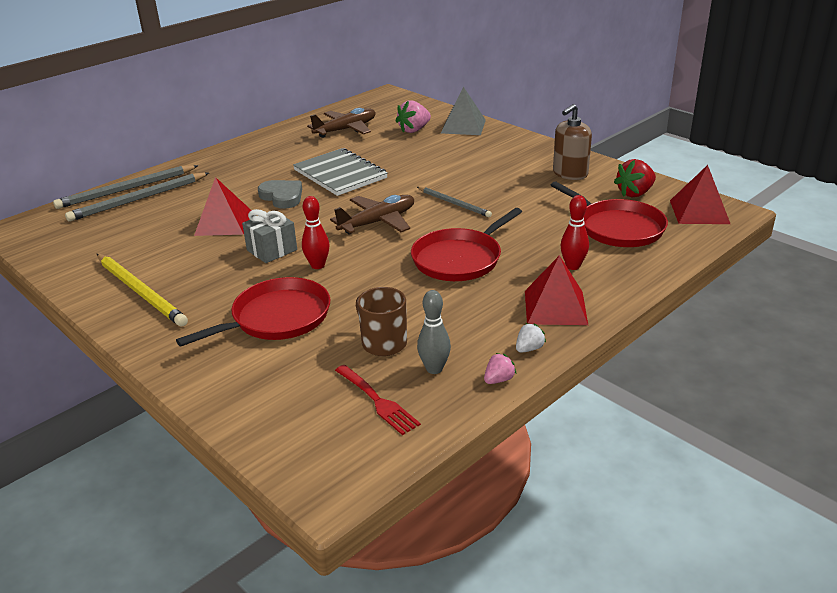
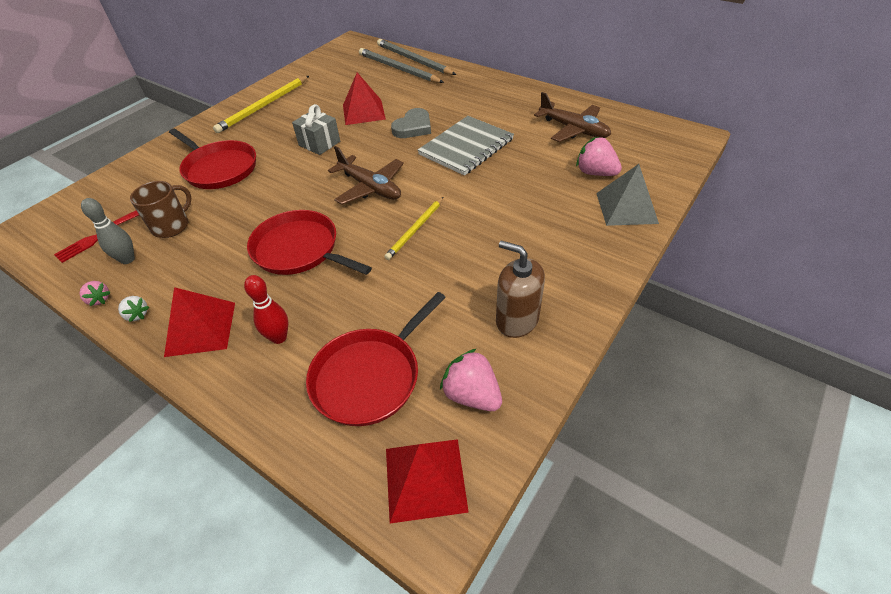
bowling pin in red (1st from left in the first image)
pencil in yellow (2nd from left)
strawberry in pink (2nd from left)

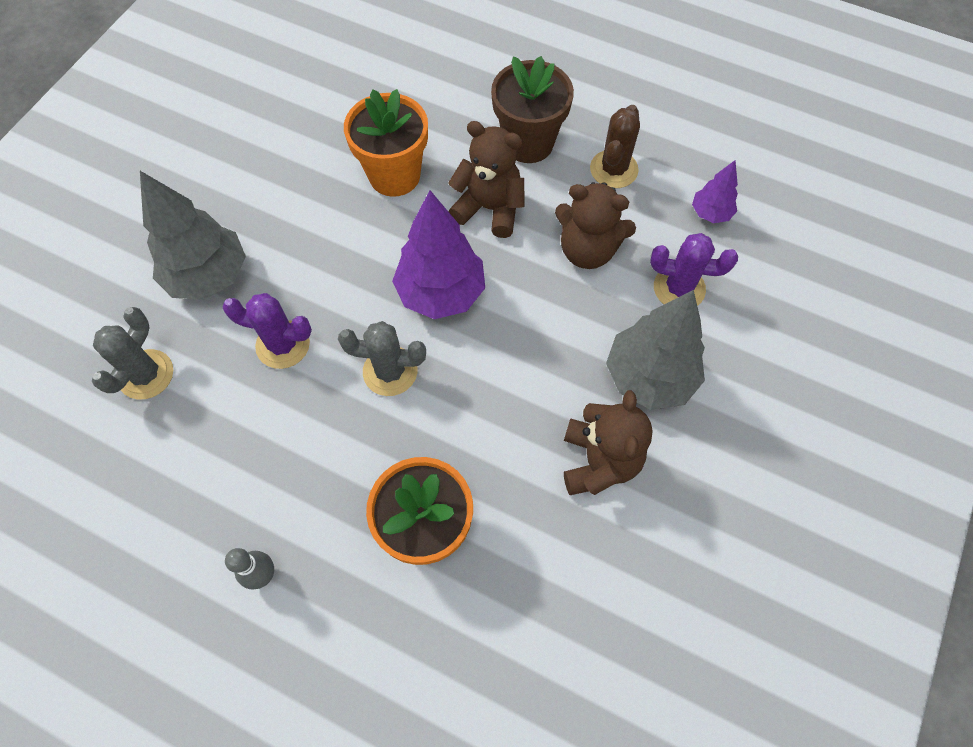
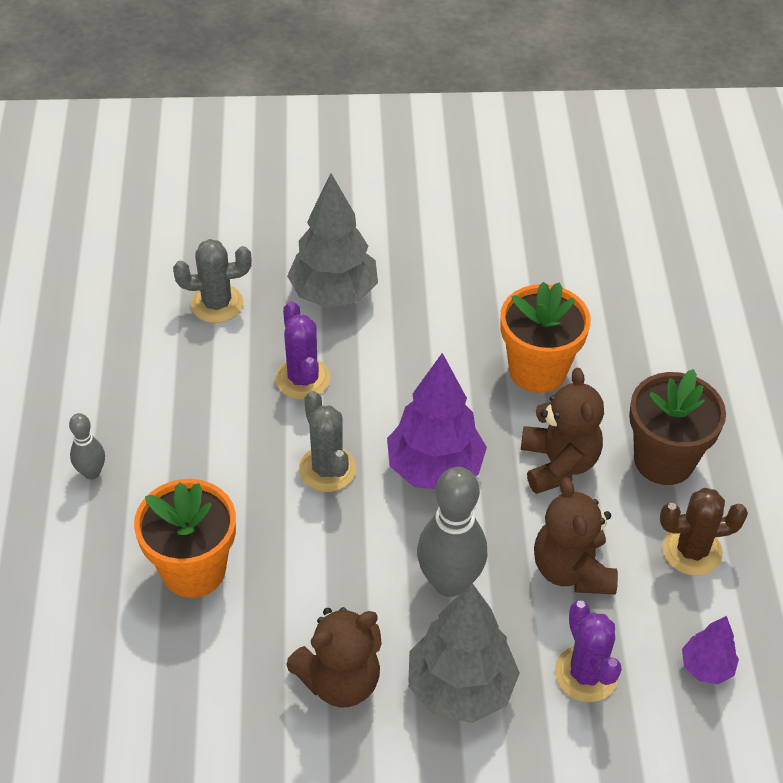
bowling pin in grey (2nd from left)

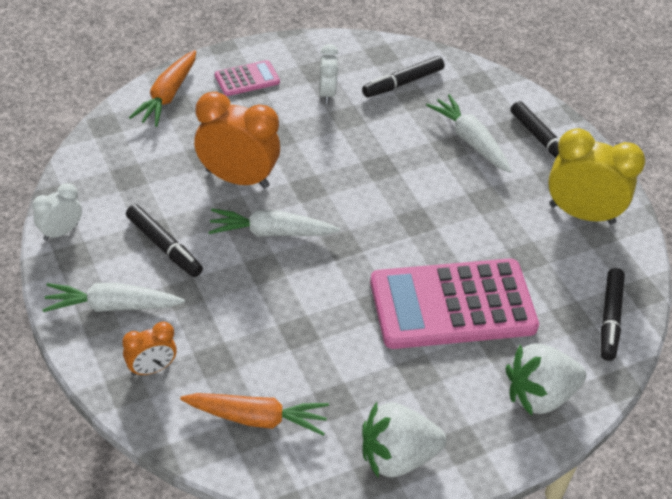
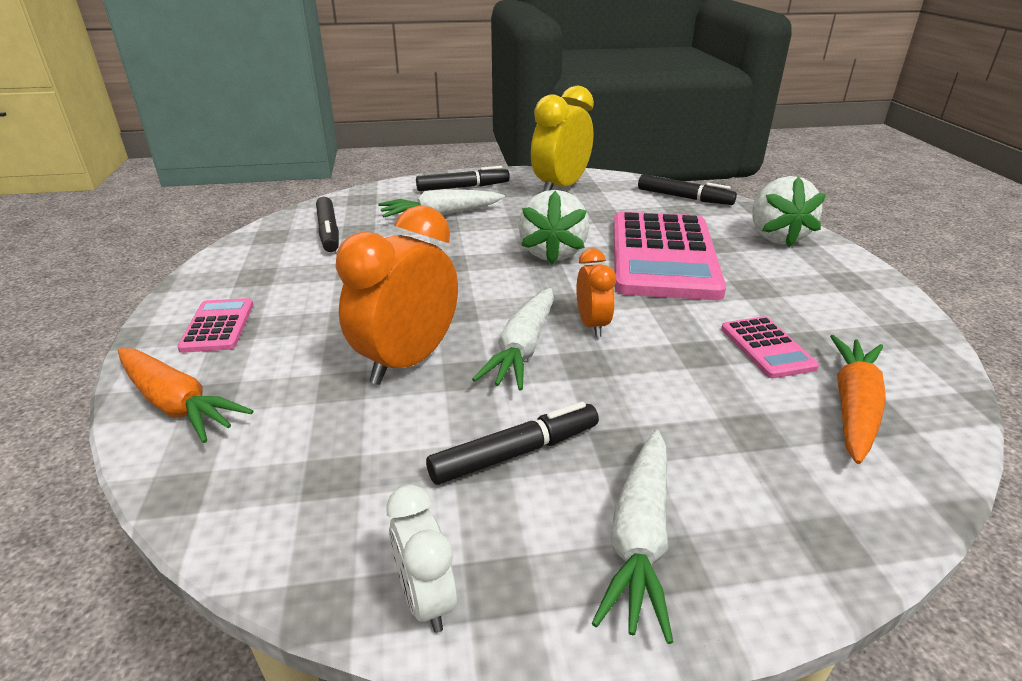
clock in orange (2nd from left)
clock in white (2nd from left in the first image)
strawberry in white (1st from left)
calculator in pink (3rd from left)

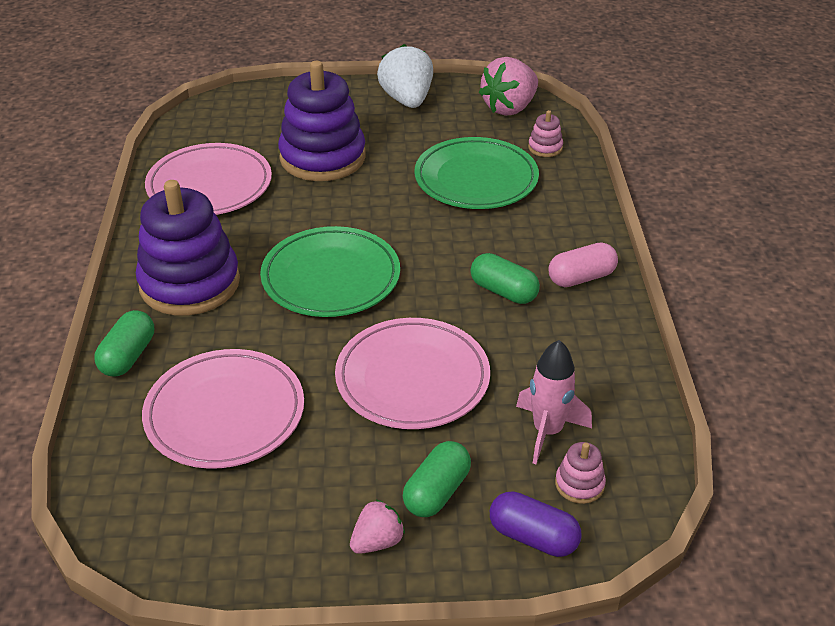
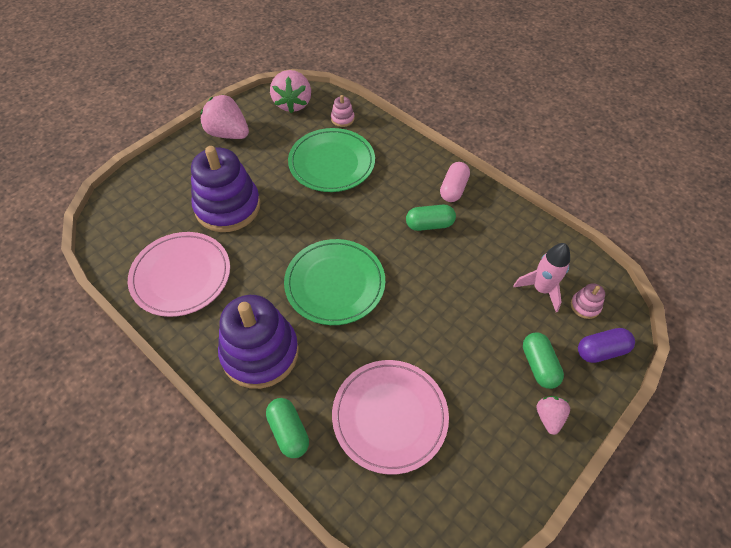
plate in pink (3rd from left in the first image)
strawberry in pink (1st from left)

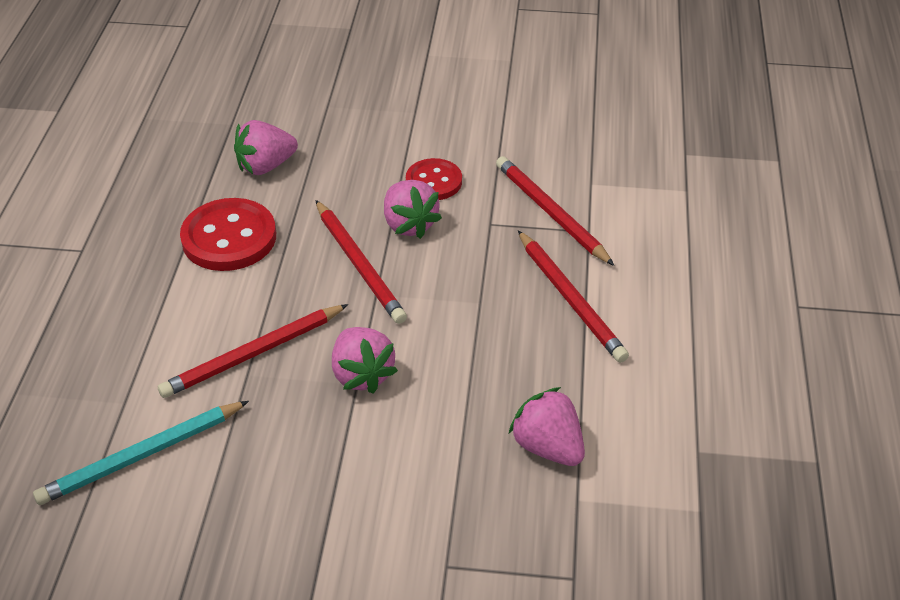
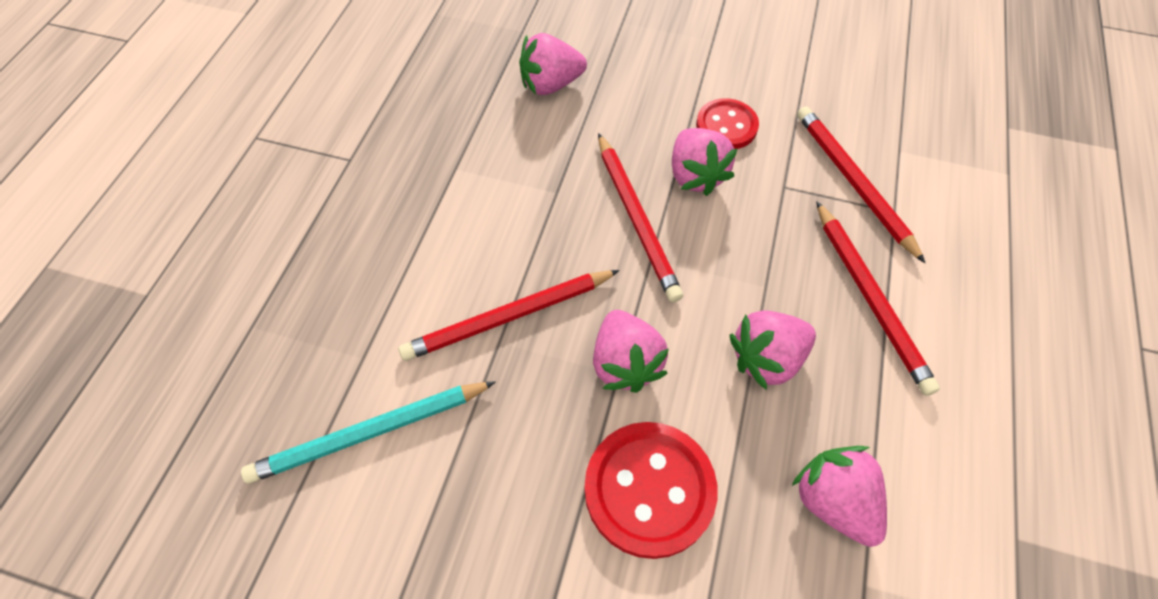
button in red (1st from left)
strawberry in pink (4th from left)

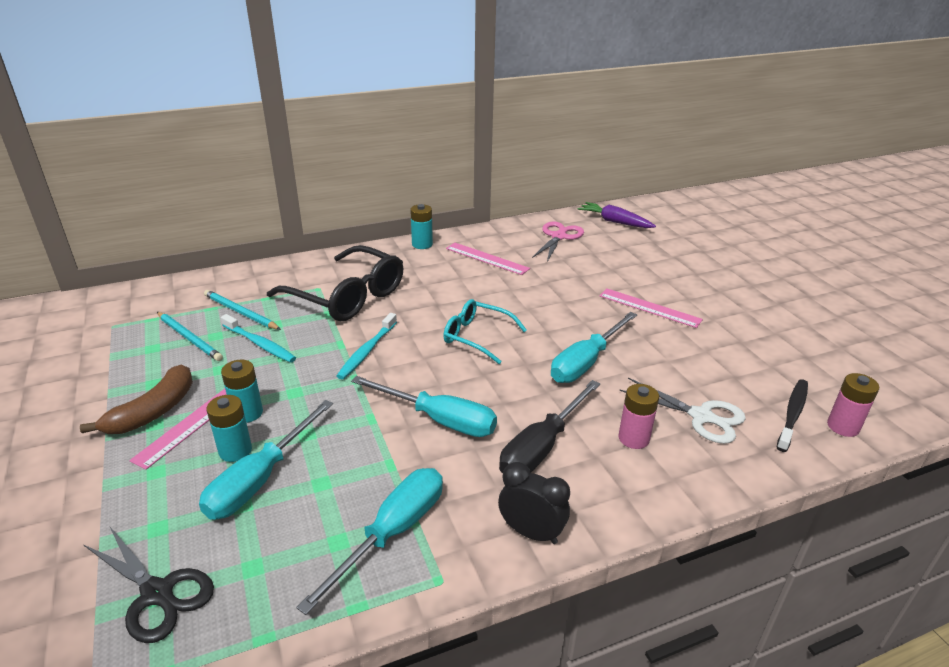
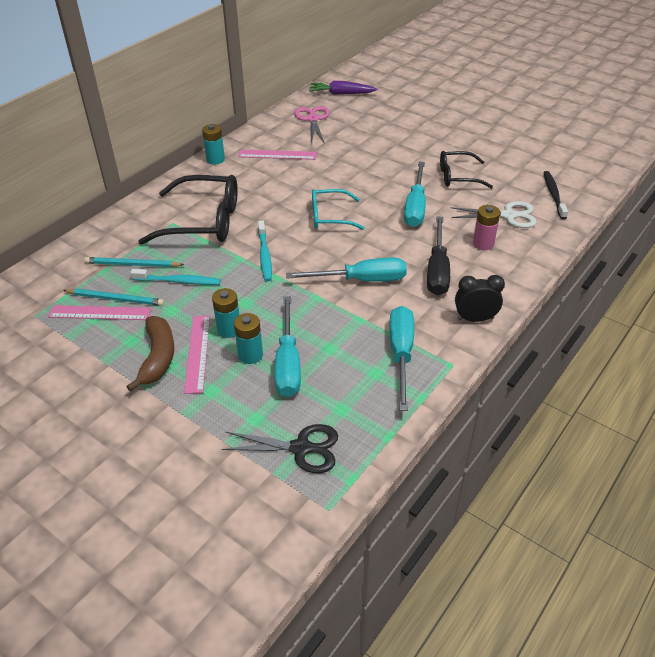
ruler in pink (1st from left)
battery in pink (2nd from left in the first image)
glasses in black (2nd from left)

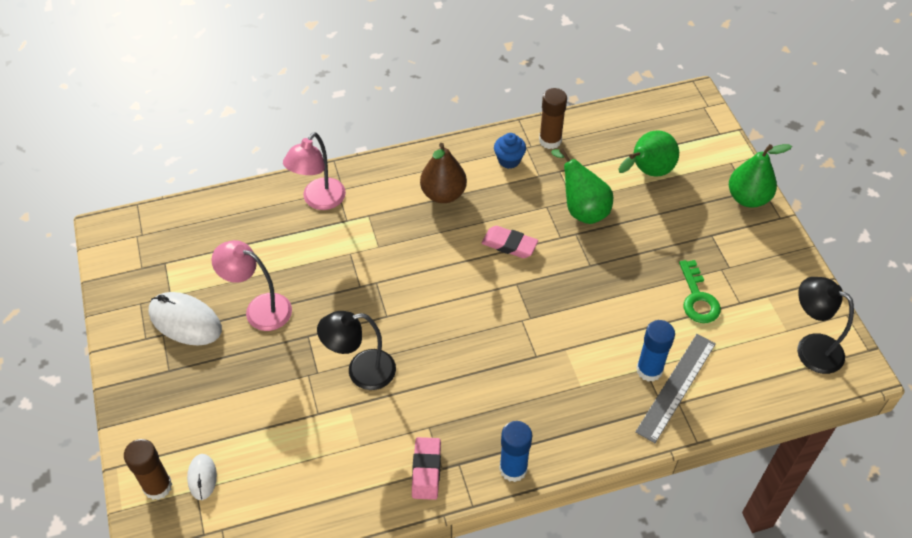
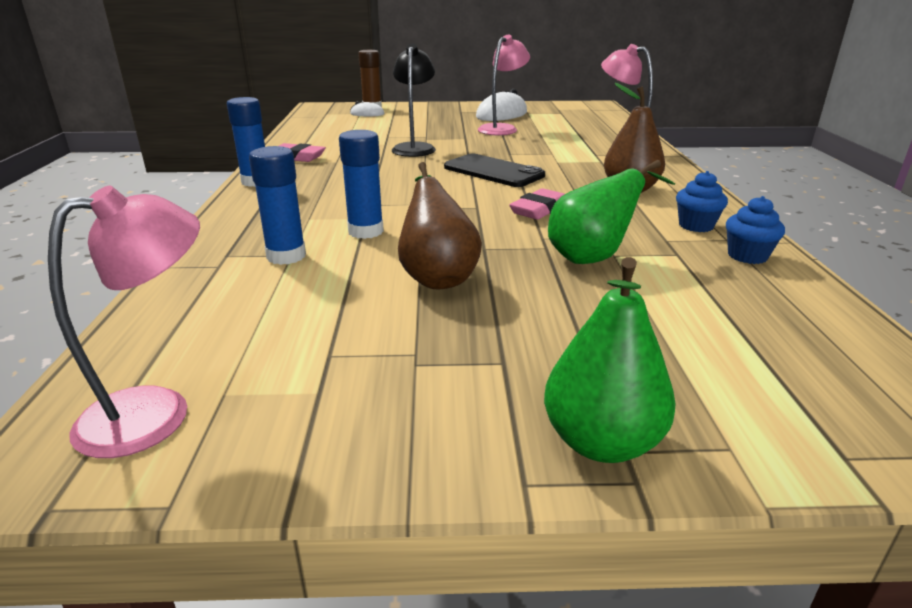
cupcake in blue (2nd from left)
pear in green (2nd from left in the first image)
ruler in grey
key in green
lamp in pink (1st from left)
glue stick in blue (3rd from left)
pear in brown (1st from left)
phone in black

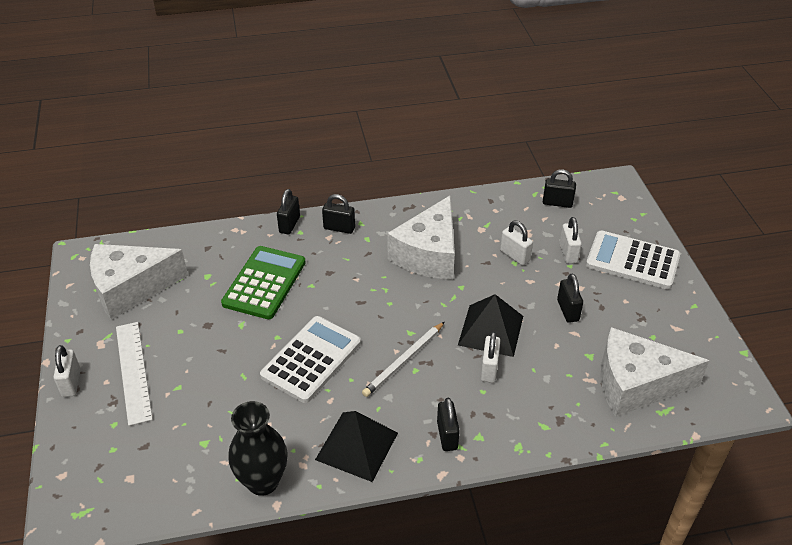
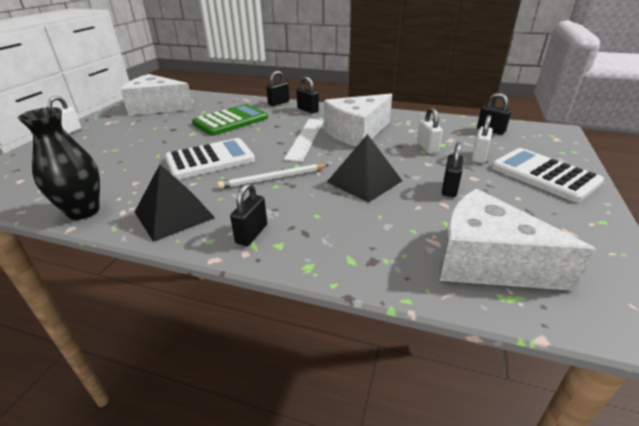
ruler in white
padlock in white (2nd from left in the first image)

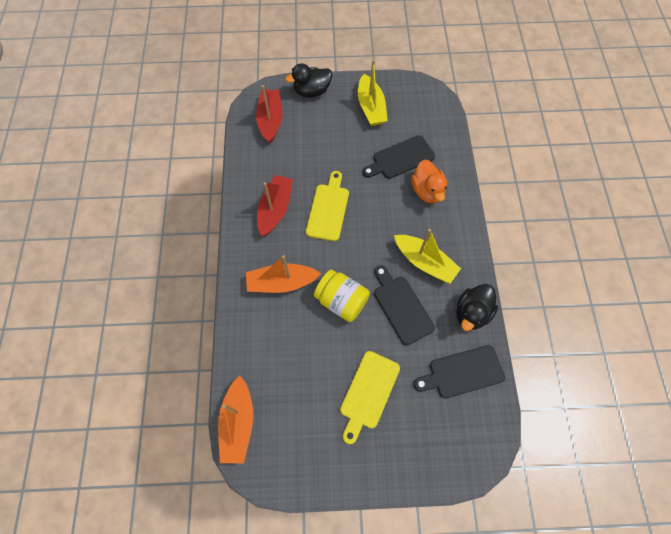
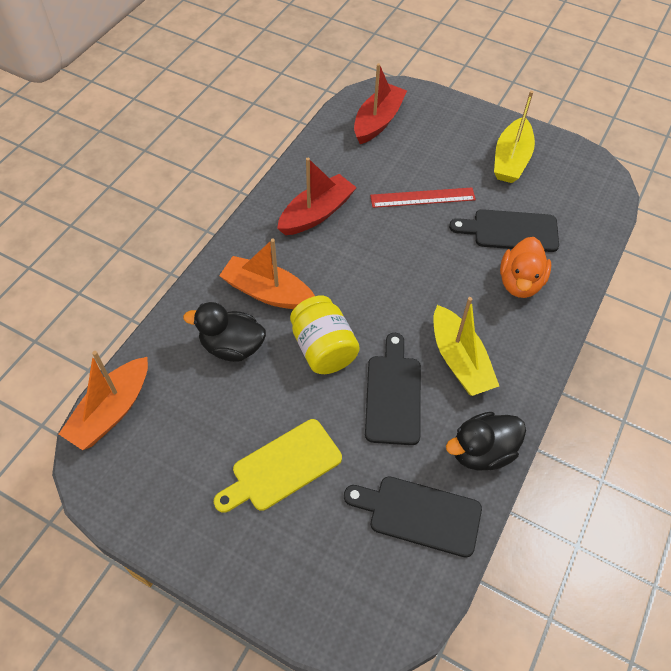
duck in black (1st from left)
cutting board in yellow (1st from left in the first image)
ruler in red

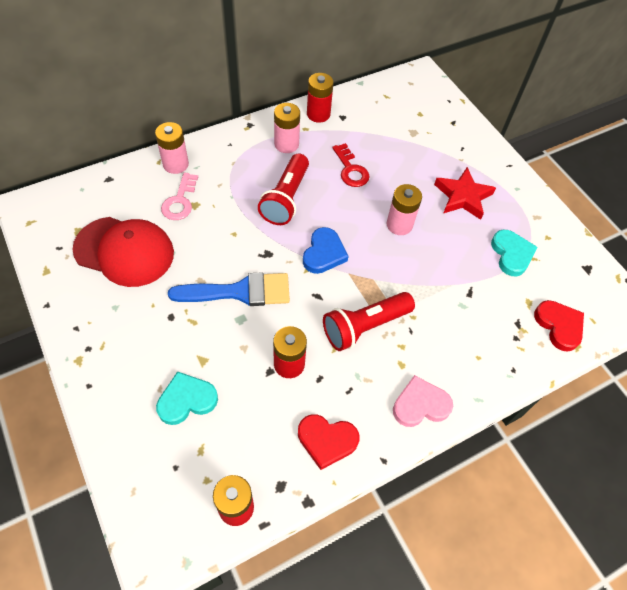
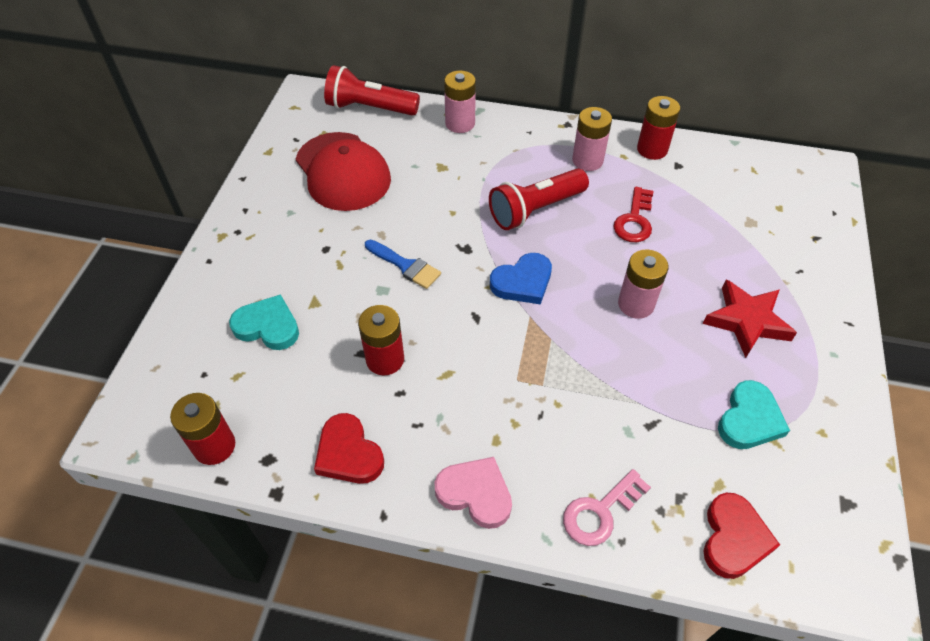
key in pink
brush in blue
flashlight in red (1st from left)

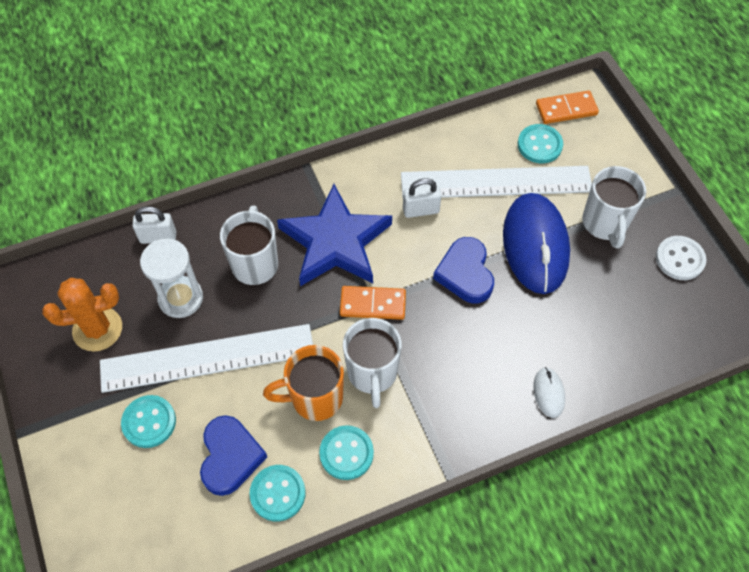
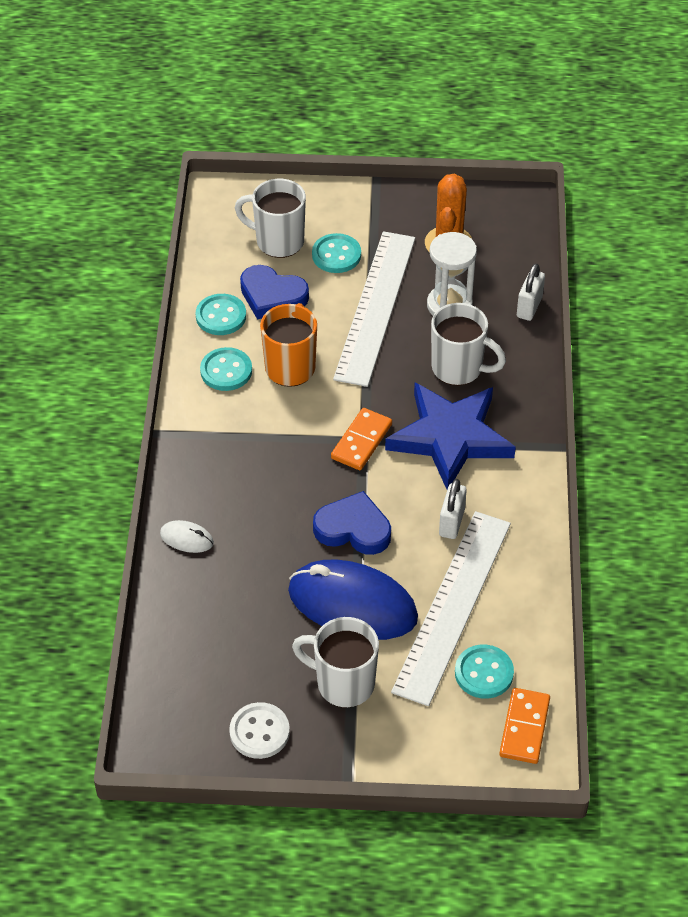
mug in white (1st from left)

